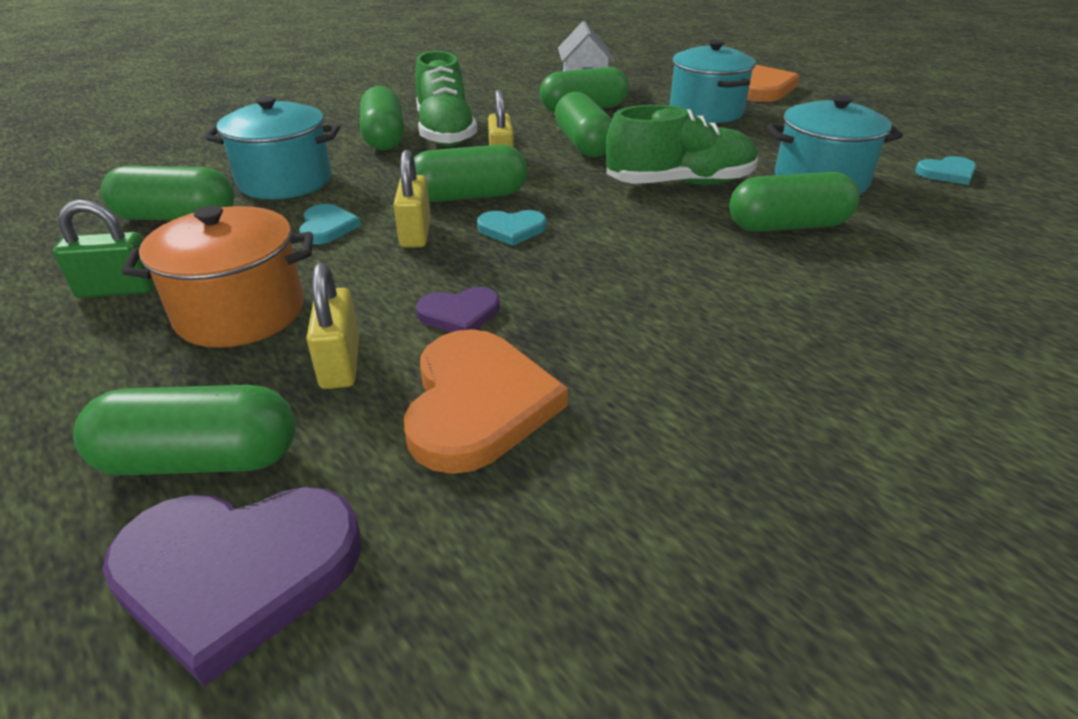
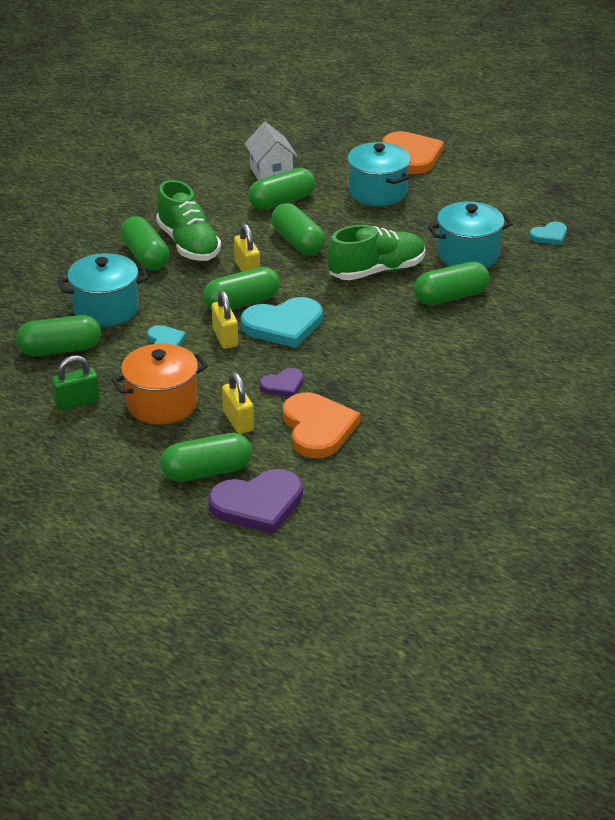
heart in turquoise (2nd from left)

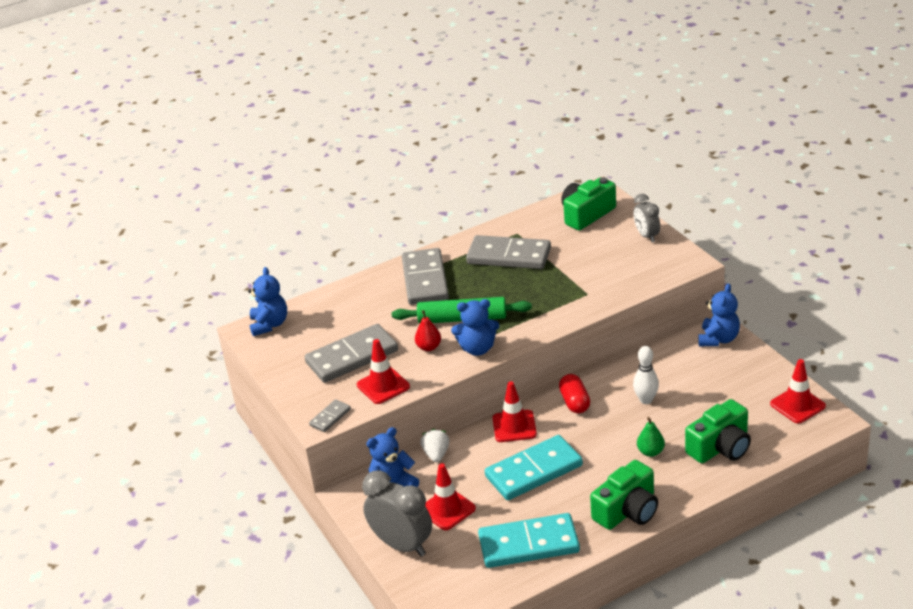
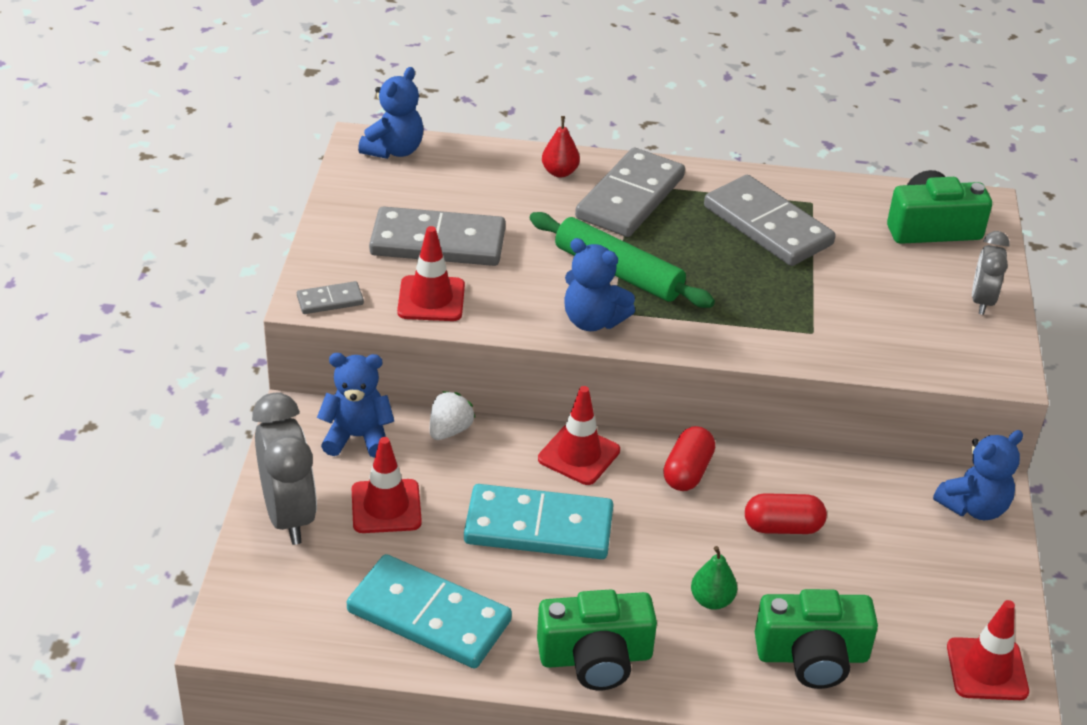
pear in red
capsule in red (2nd from left)

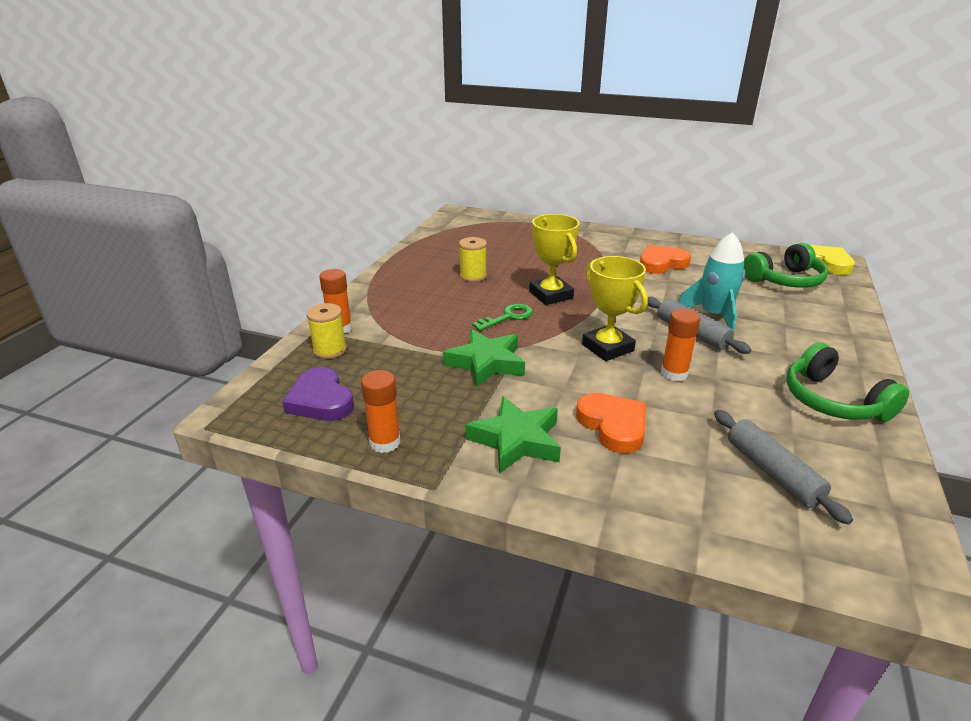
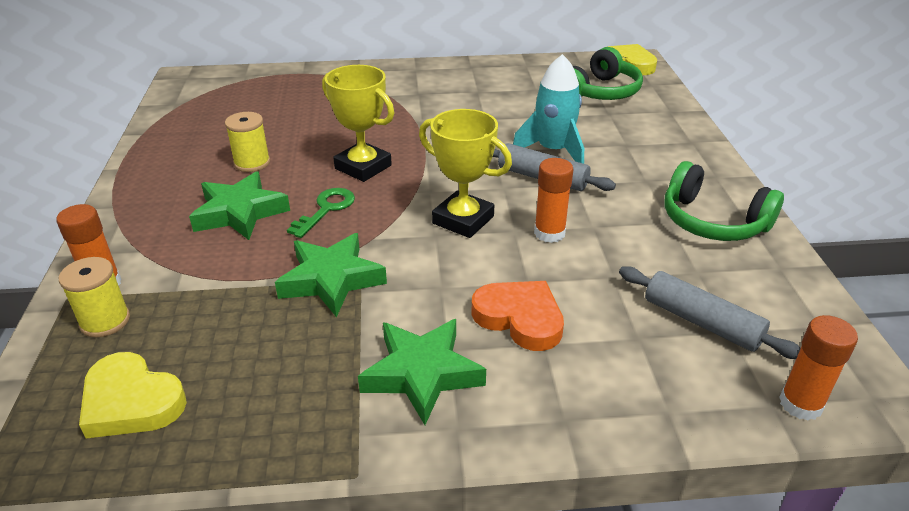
heart in yellow (1st from left)
glue stick in orange (3rd from left)
heart in orange (2nd from left in the first image)
star in green (1st from left)

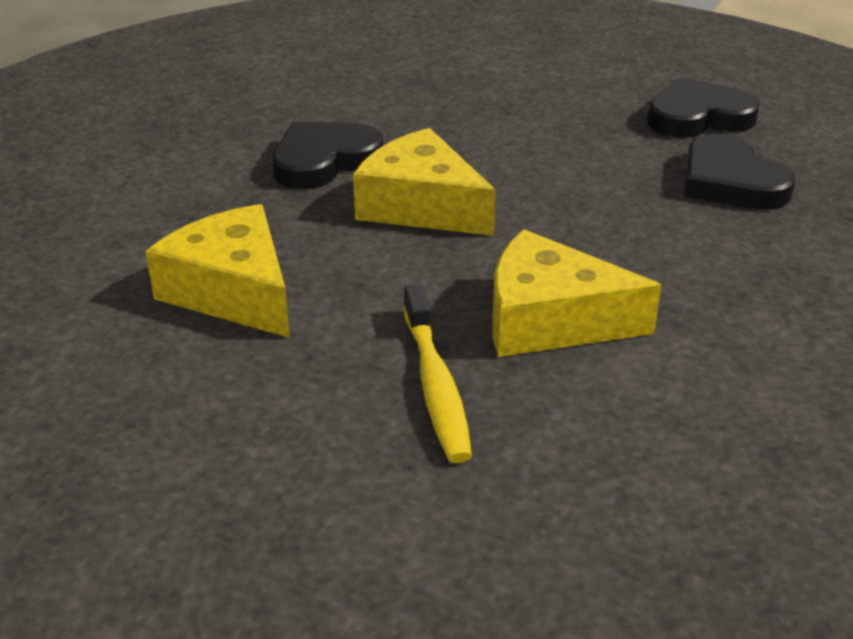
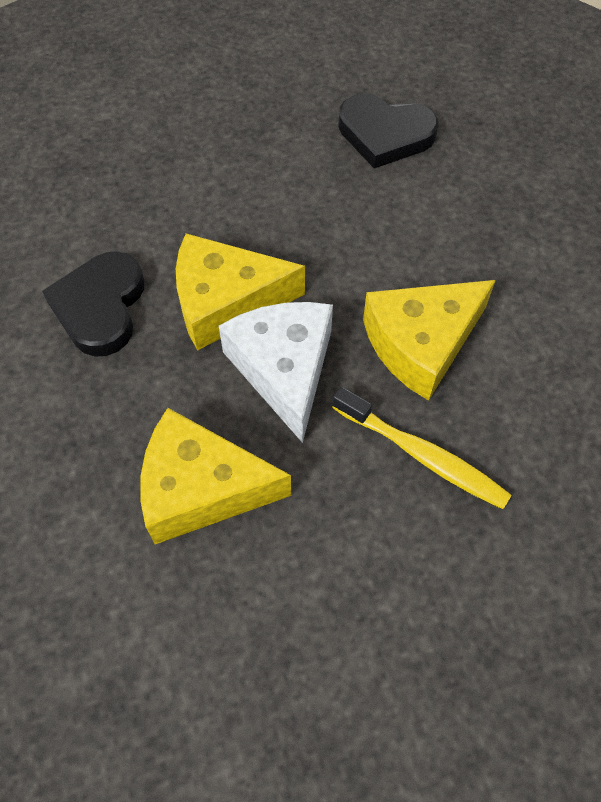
heart in black (2nd from left in the first image)
cheese in white

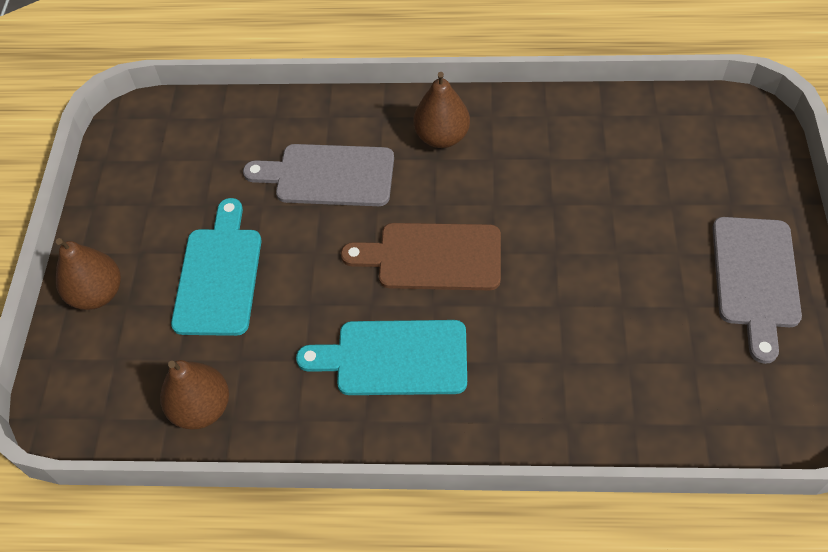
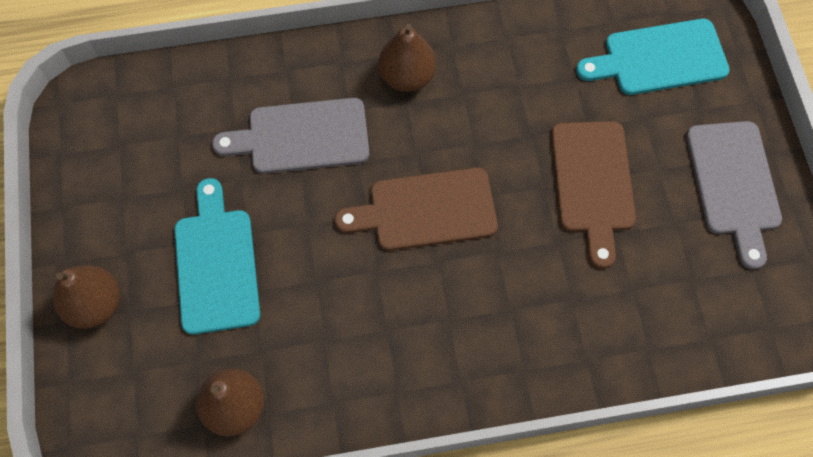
cutting board in turquoise (2nd from left)
cutting board in brown (2nd from left)

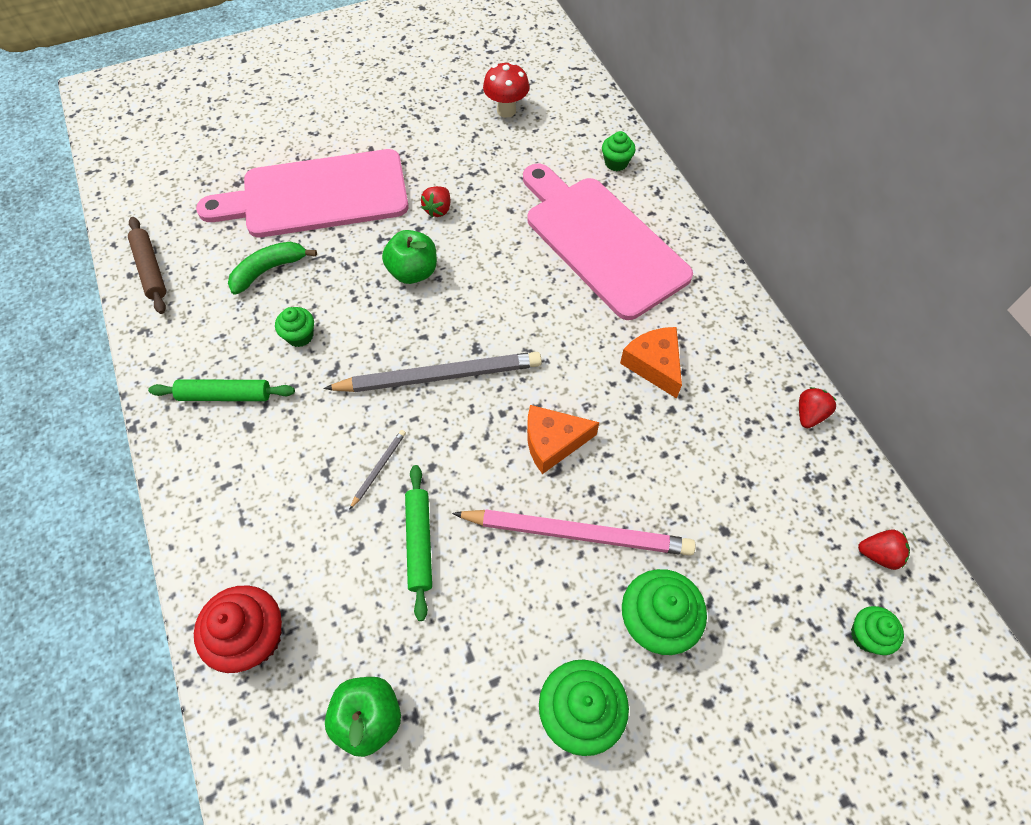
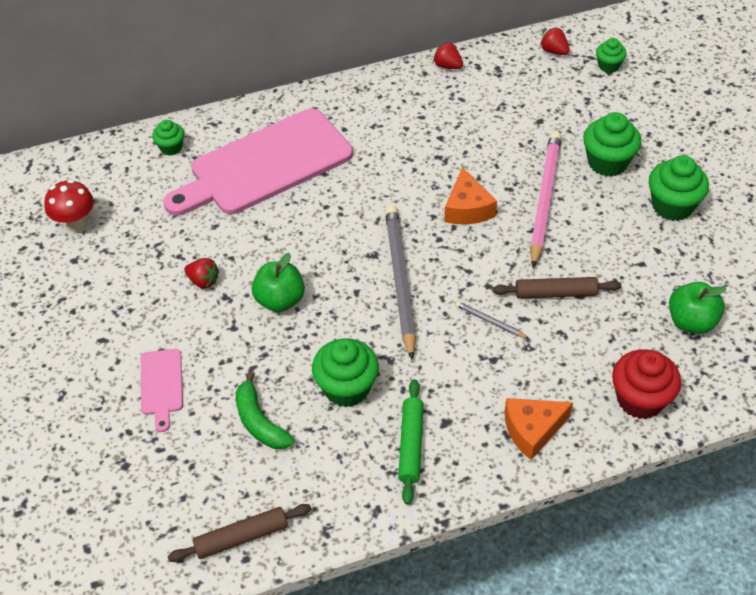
cutting board in pink (1st from left)
cupcake in green (2nd from left)
rolling pin in brown (2nd from left)
cheese in orange (2nd from left)
strawberry in red (3rd from left)

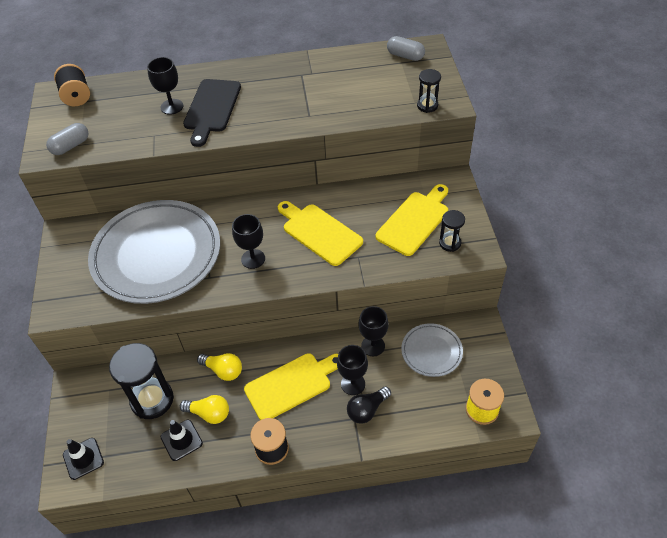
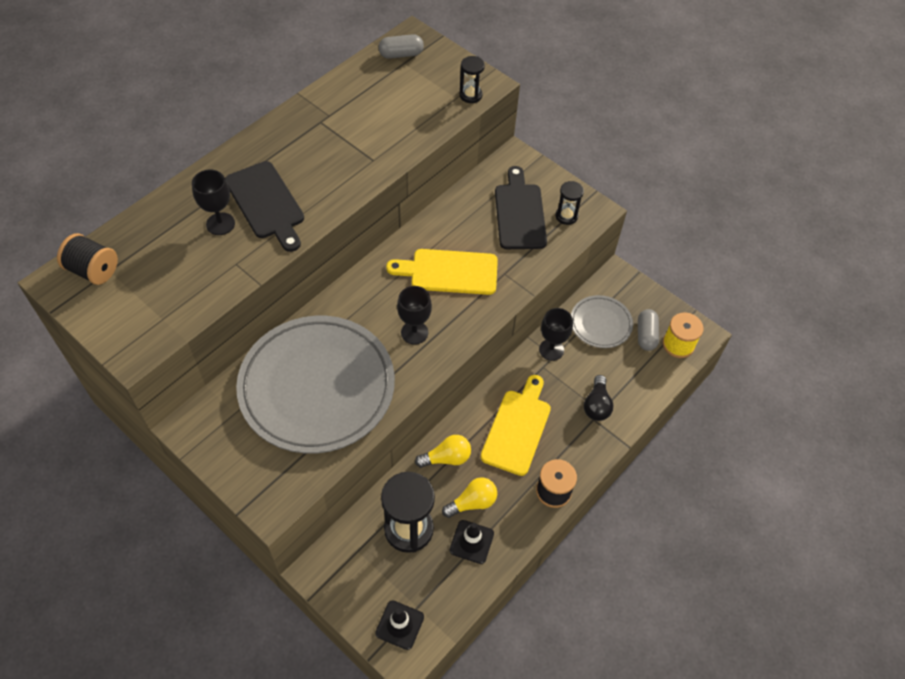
capsule in grey (2nd from left)
goblet in black (3rd from left in the first image)
cutting board in black (2nd from left)

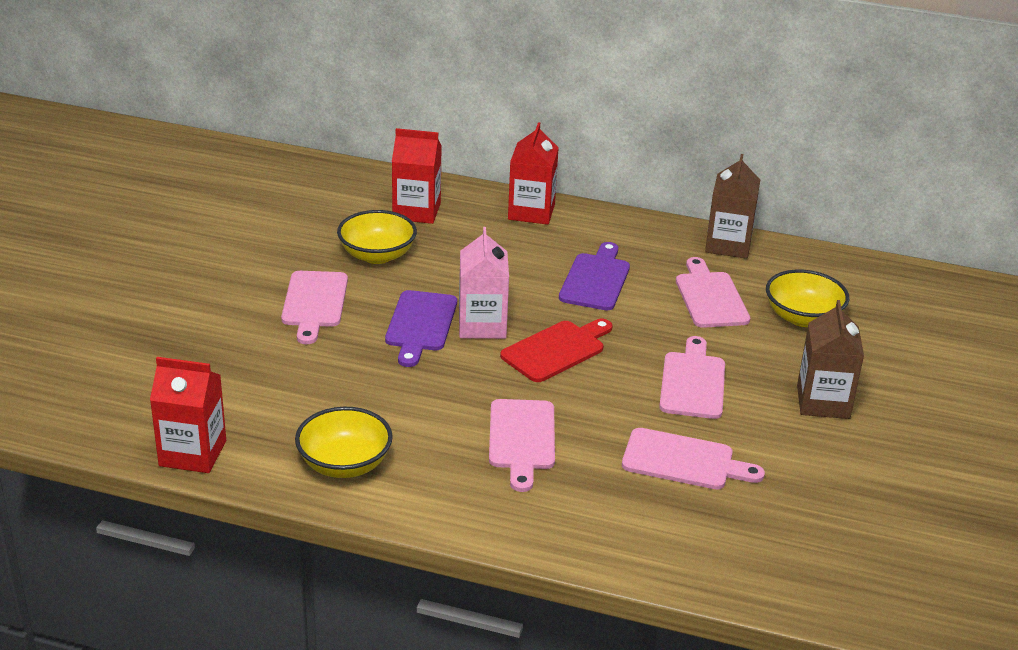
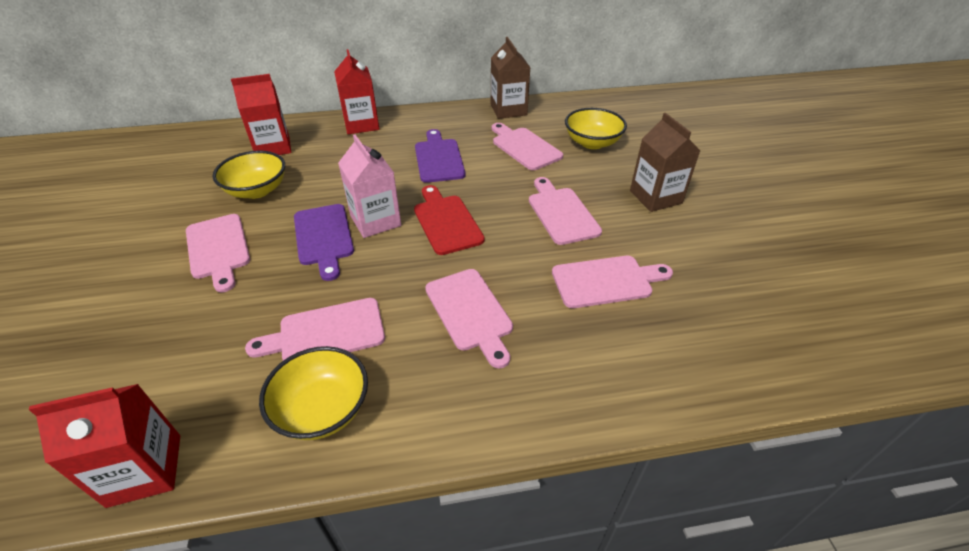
cutting board in red
cutting board in pink (2nd from left)

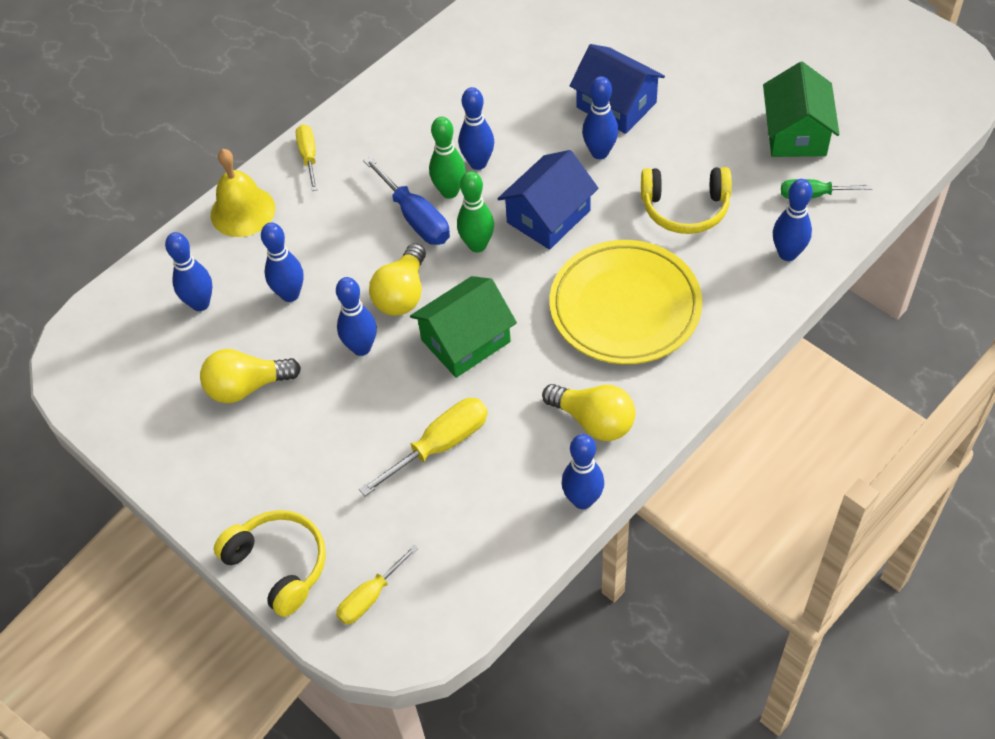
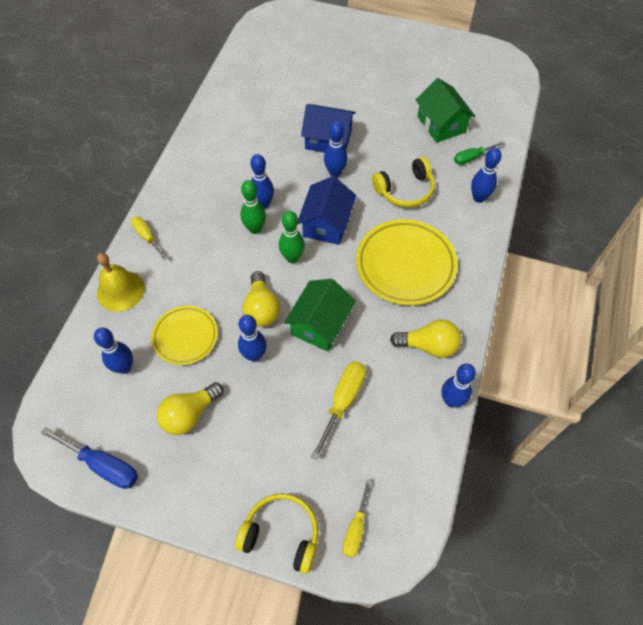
plate in yellow (1st from left)
screwdriver in blue

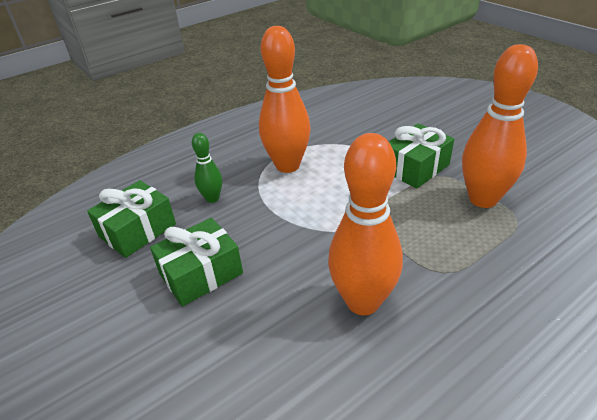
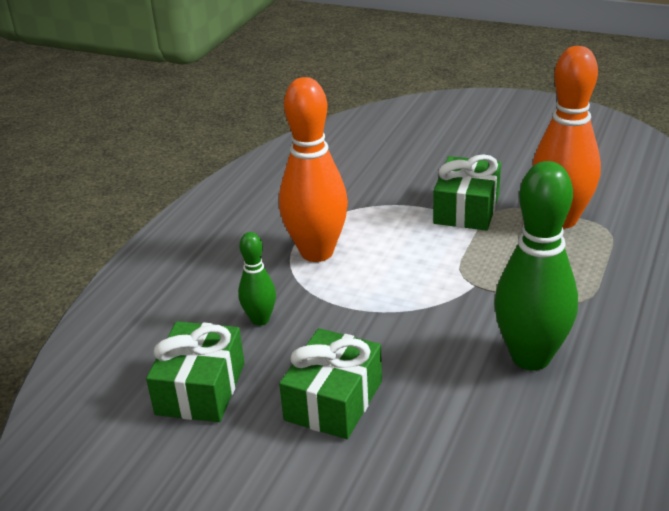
bowling pin in green (2nd from left)

